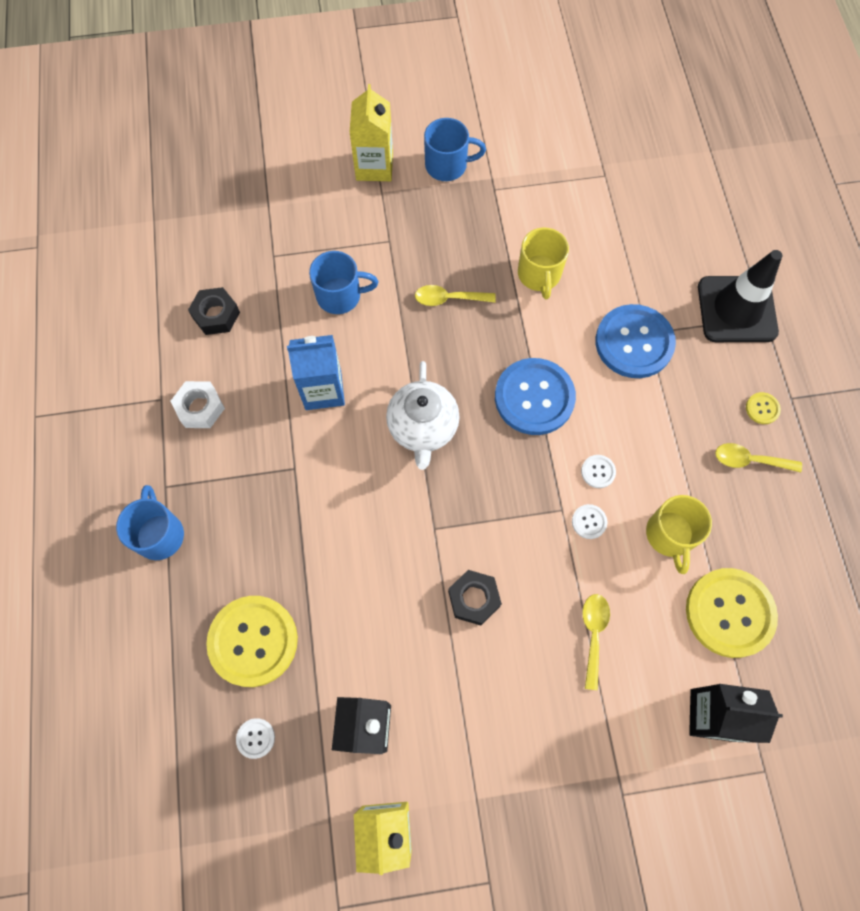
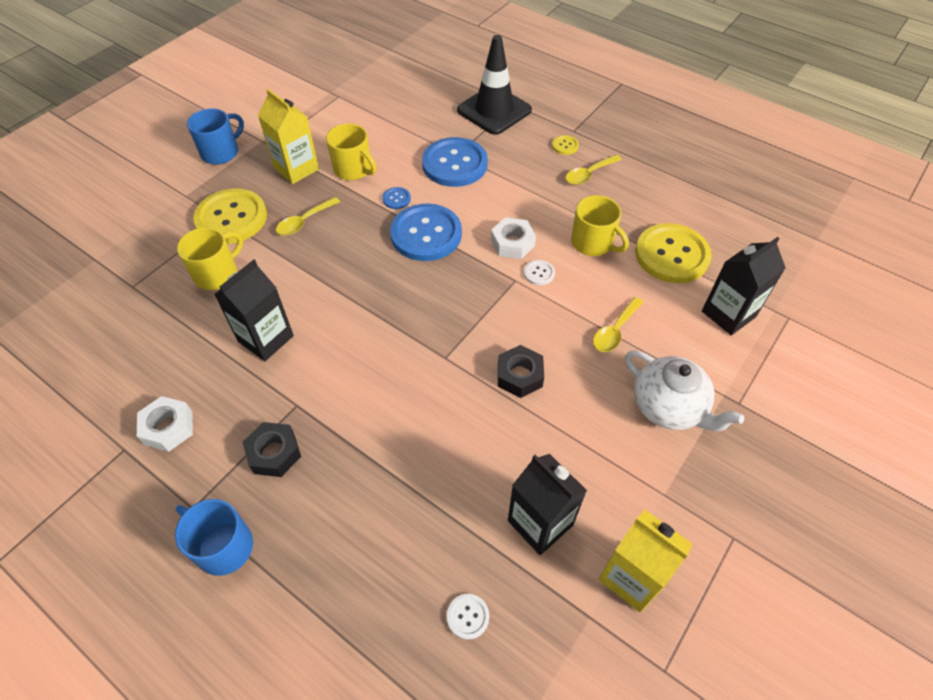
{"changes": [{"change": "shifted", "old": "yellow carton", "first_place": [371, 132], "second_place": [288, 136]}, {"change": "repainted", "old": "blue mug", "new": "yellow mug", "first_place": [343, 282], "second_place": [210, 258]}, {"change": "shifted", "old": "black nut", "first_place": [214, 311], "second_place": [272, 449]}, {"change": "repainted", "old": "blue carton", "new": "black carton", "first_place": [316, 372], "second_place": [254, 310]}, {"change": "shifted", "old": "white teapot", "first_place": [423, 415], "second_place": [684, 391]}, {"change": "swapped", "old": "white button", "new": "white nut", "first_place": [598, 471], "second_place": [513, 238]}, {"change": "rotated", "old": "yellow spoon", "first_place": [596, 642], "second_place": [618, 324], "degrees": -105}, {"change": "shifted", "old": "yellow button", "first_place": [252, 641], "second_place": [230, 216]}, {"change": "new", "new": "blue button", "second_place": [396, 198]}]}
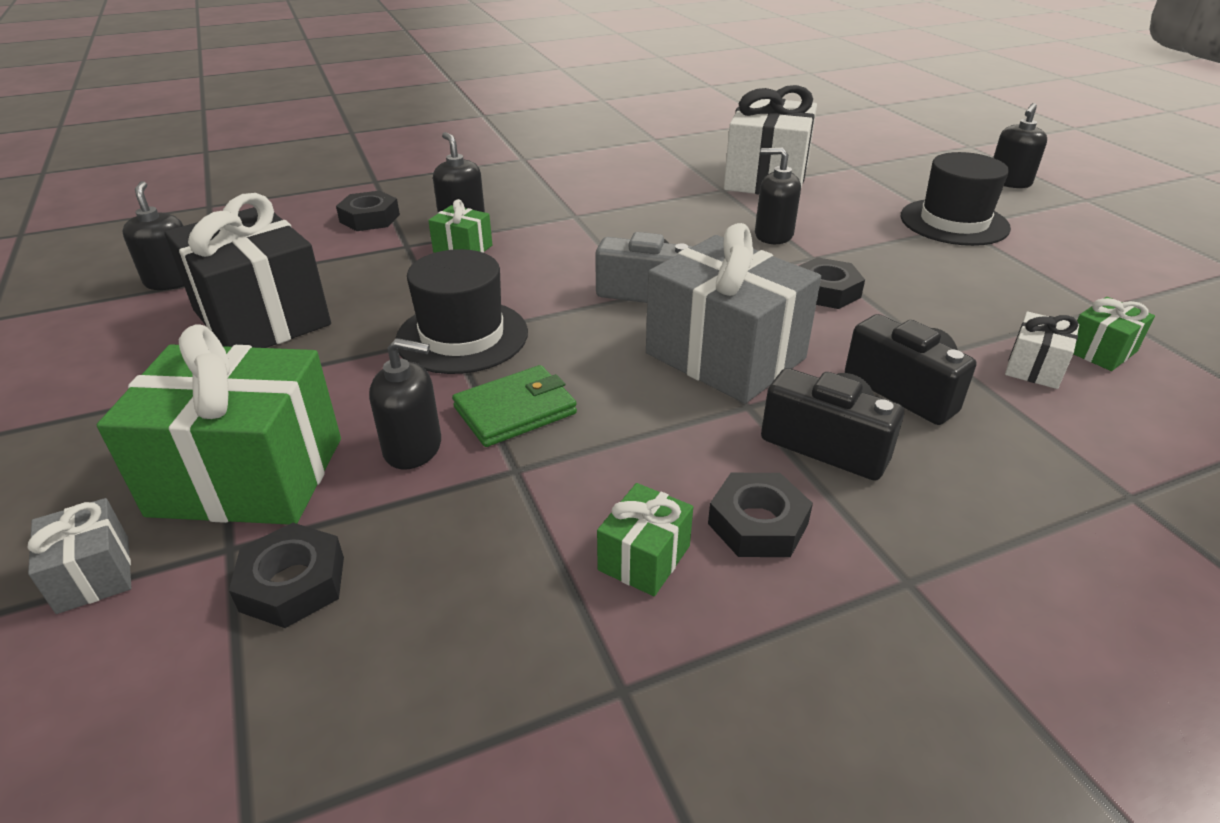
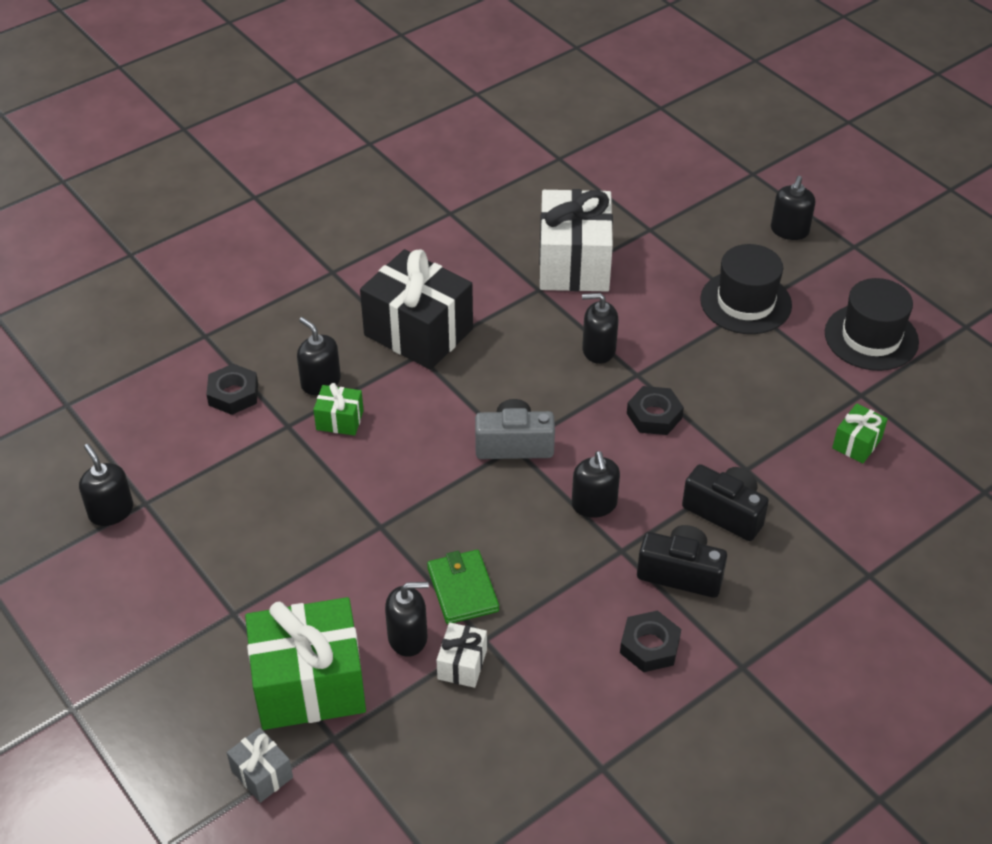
{"changes": [{"change": "shifted", "old": "black gift", "first_place": [248, 270], "second_place": [416, 309]}, {"change": "swapped", "old": "grey gift", "new": "black soap dispenser", "first_place": [733, 313], "second_place": [596, 484]}, {"change": "shifted", "old": "black hat", "first_place": [461, 311], "second_place": [872, 324]}, {"change": "shifted", "old": "white gift", "first_place": [1042, 350], "second_place": [461, 655]}, {"change": "rotated", "old": "green wallet", "first_place": [514, 406], "second_place": [463, 587], "degrees": -60}, {"change": "gone", "old": "green gift", "first_place": [645, 539]}, {"change": "gone", "old": "black nut", "first_place": [286, 575]}]}
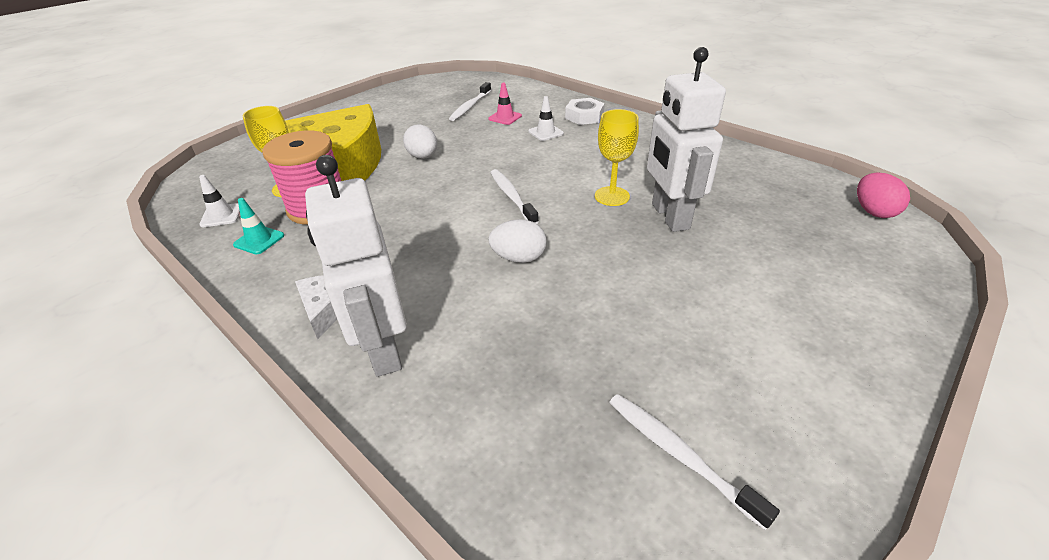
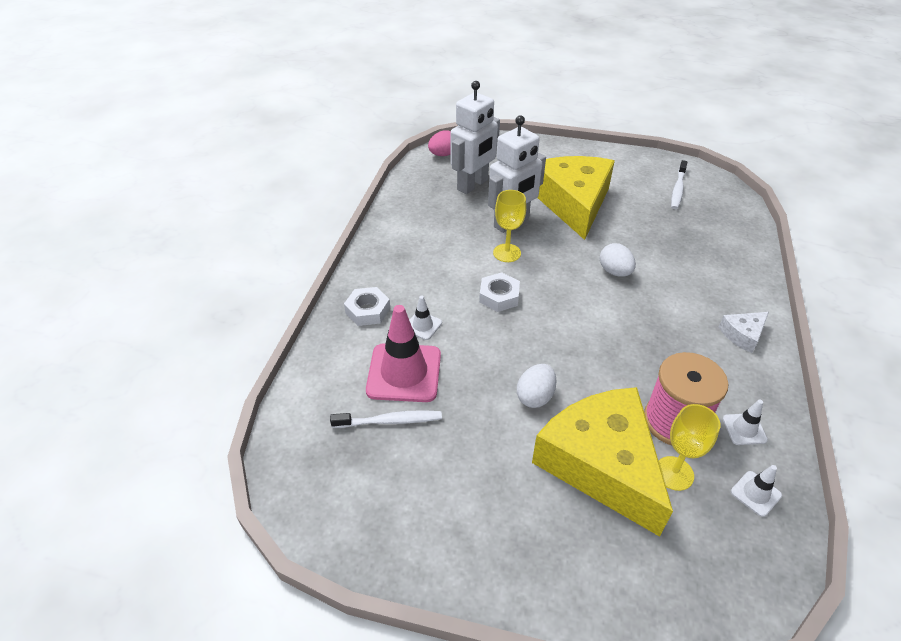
{"changes": [{"change": "scaled", "old": "pink traffic cone", "first_place": [505, 104], "second_place": [403, 353], "factor": 2.13}, {"change": "shifted", "old": "white robot", "first_place": [356, 266], "second_place": [475, 137]}, {"change": "gone", "old": "white toothbrush", "first_place": [514, 196]}, {"change": "repainted", "old": "turquoise traffic cone", "new": "white traffic cone", "first_place": [258, 226], "second_place": [745, 422]}, {"change": "new", "new": "yellow cheese", "second_place": [576, 198]}, {"change": "new", "new": "white nut", "second_place": [499, 292]}]}
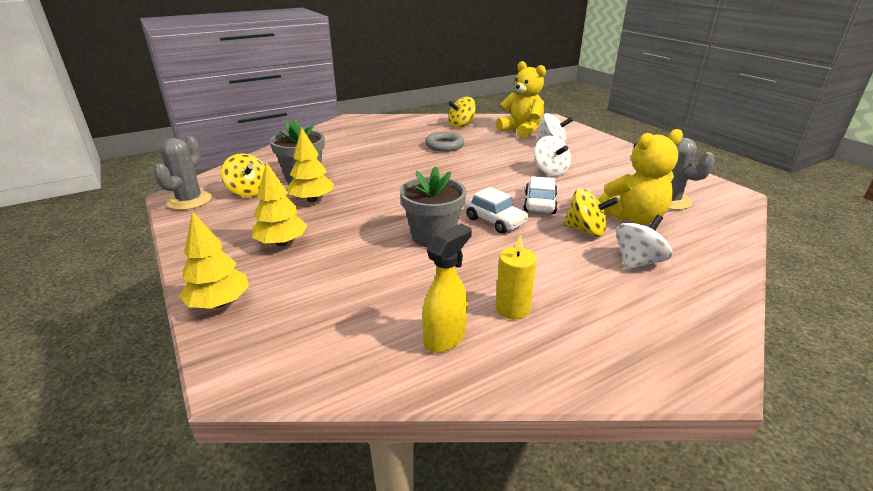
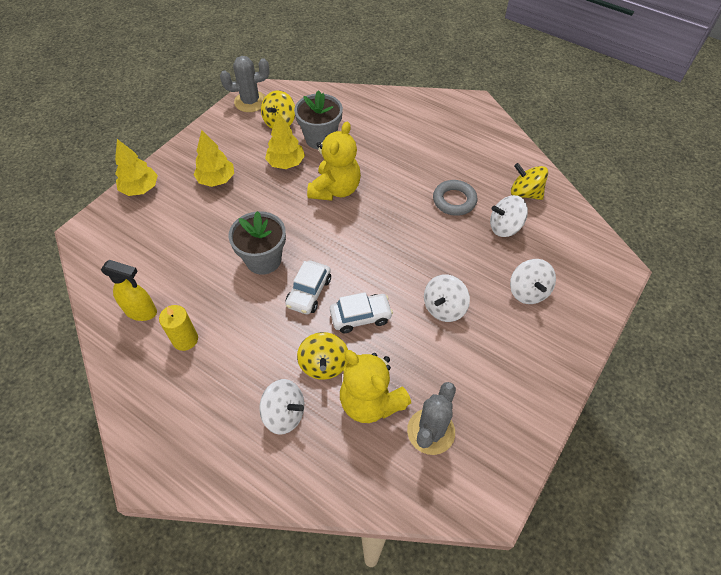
{"changes": [{"change": "shifted", "old": "yellow teddy bear", "first_place": [521, 100], "second_place": [334, 161]}, {"change": "new", "new": "white spinning top", "second_place": [509, 216]}]}
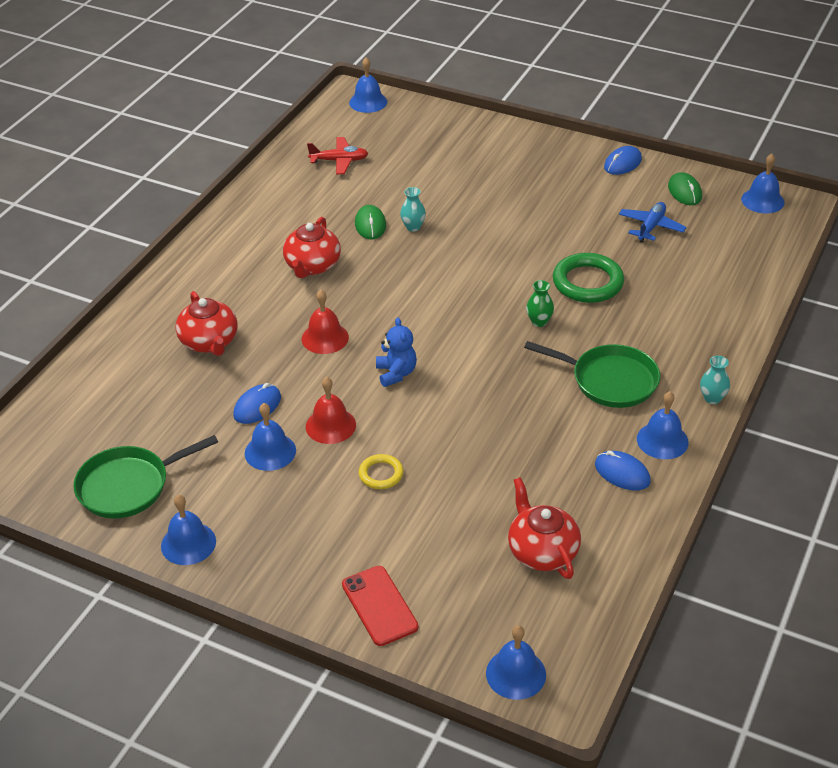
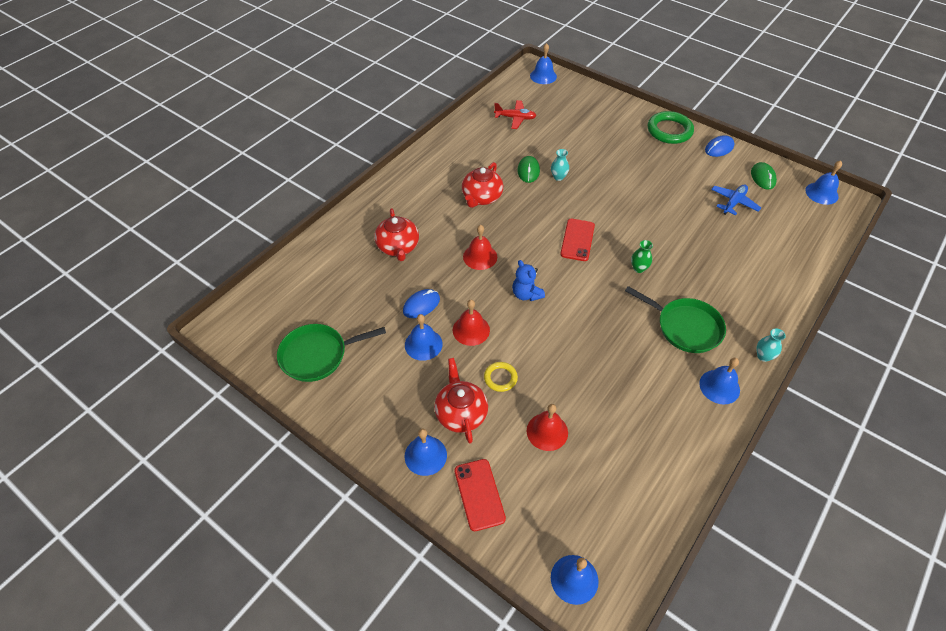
{"changes": [{"change": "shifted", "old": "green ring", "first_place": [588, 278], "second_place": [671, 127]}, {"change": "rotated", "old": "blue teddy bear", "first_place": [396, 352], "second_place": [528, 280], "degrees": 150}, {"change": "gone", "old": "blue mouse", "first_place": [623, 471]}, {"change": "shifted", "old": "red teapot", "first_place": [544, 528], "second_place": [461, 401]}, {"change": "shifted", "old": "blue bell", "first_place": [188, 530], "second_place": [425, 452]}, {"change": "new", "new": "red phone", "second_place": [577, 240]}, {"change": "new", "new": "red bell", "second_place": [547, 427]}]}
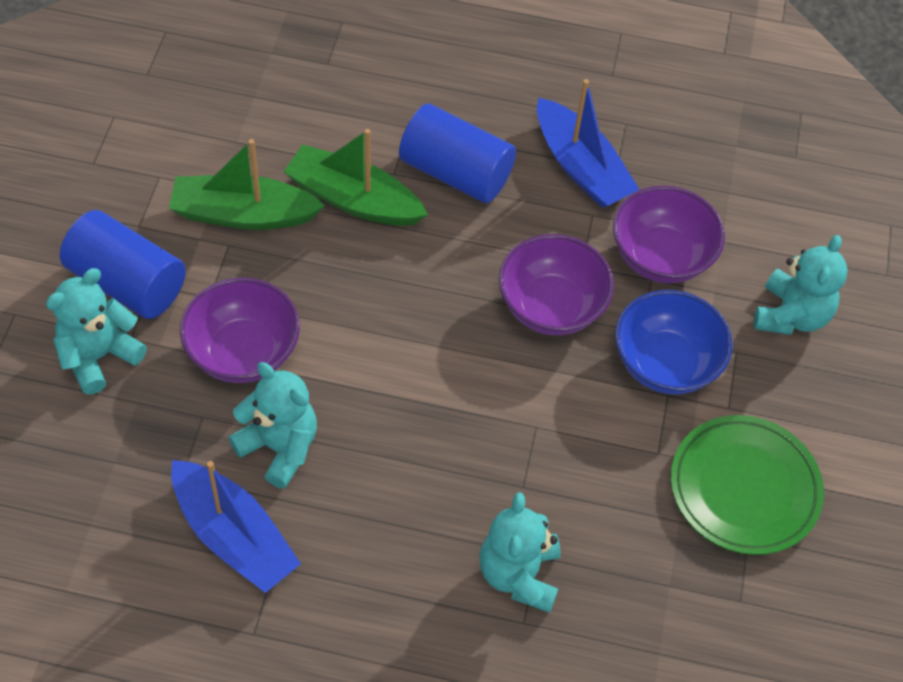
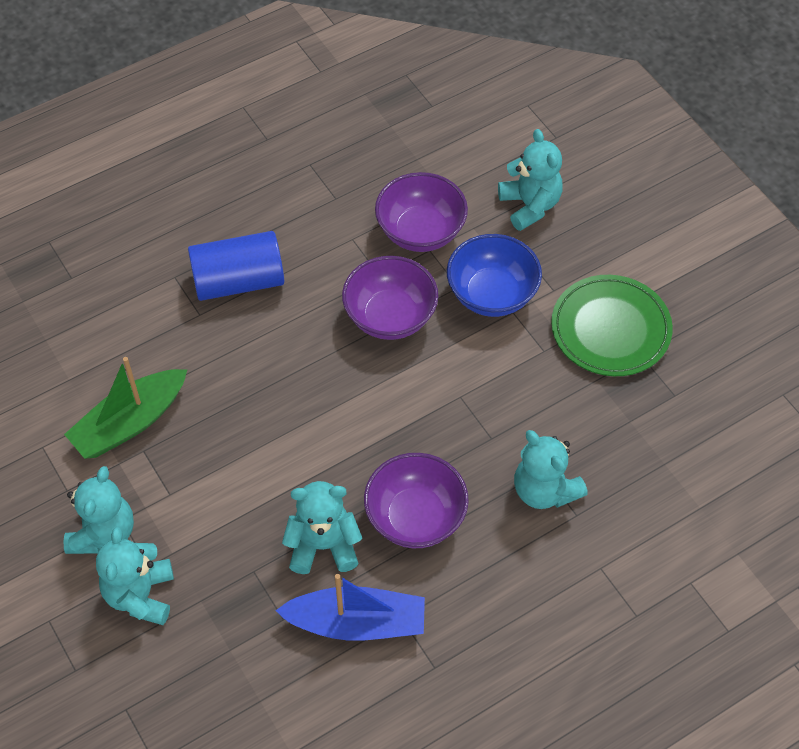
{"changes": [{"change": "gone", "old": "blue boat", "first_place": [588, 143]}, {"change": "gone", "old": "green boat", "first_place": [356, 177]}, {"change": "swapped", "old": "blue cylinder", "new": "turquoise teddy bear", "first_place": [123, 264], "second_place": [99, 510]}, {"change": "shifted", "old": "purple bowl", "first_place": [240, 330], "second_place": [416, 500]}]}
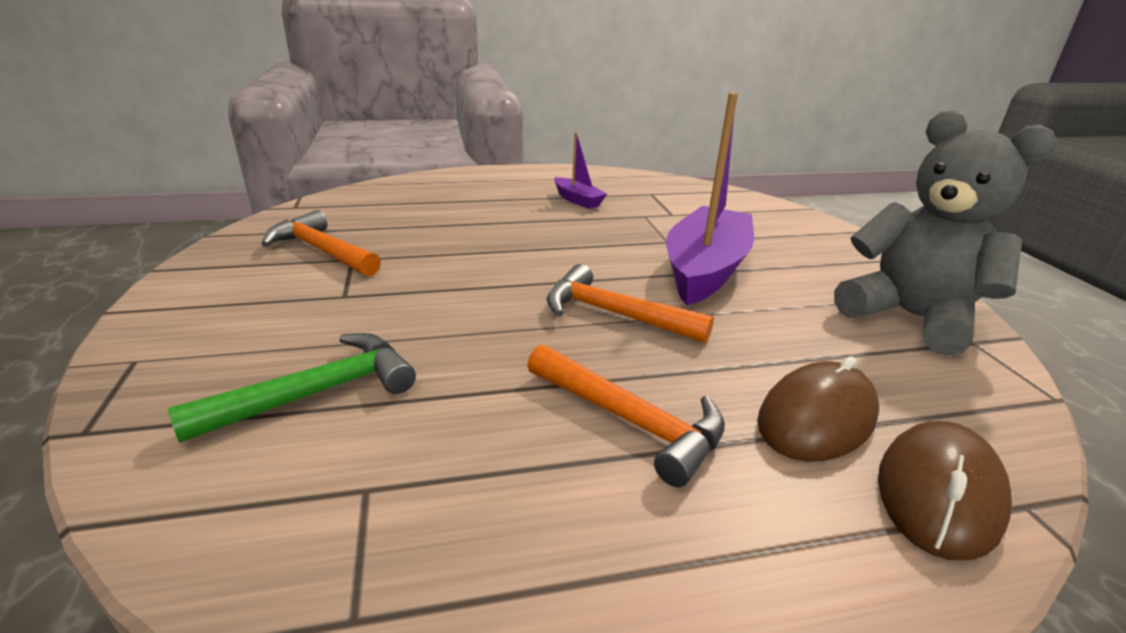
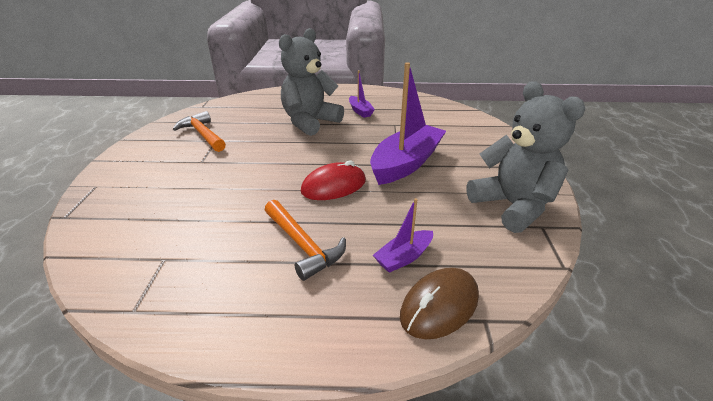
{"changes": [{"change": "swapped", "old": "orange hammer", "new": "red mouse", "first_place": [630, 303], "second_place": [333, 180]}, {"change": "gone", "old": "green hammer", "first_place": [292, 388]}, {"change": "swapped", "old": "brown mouse", "new": "purple boat", "first_place": [818, 408], "second_place": [403, 235]}, {"change": "new", "new": "grey teddy bear", "second_place": [311, 82]}]}
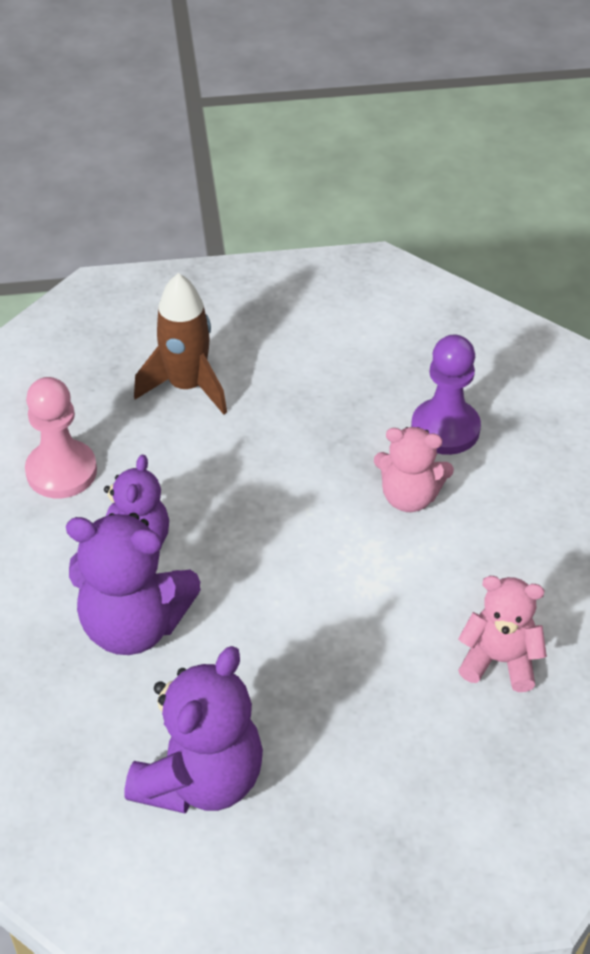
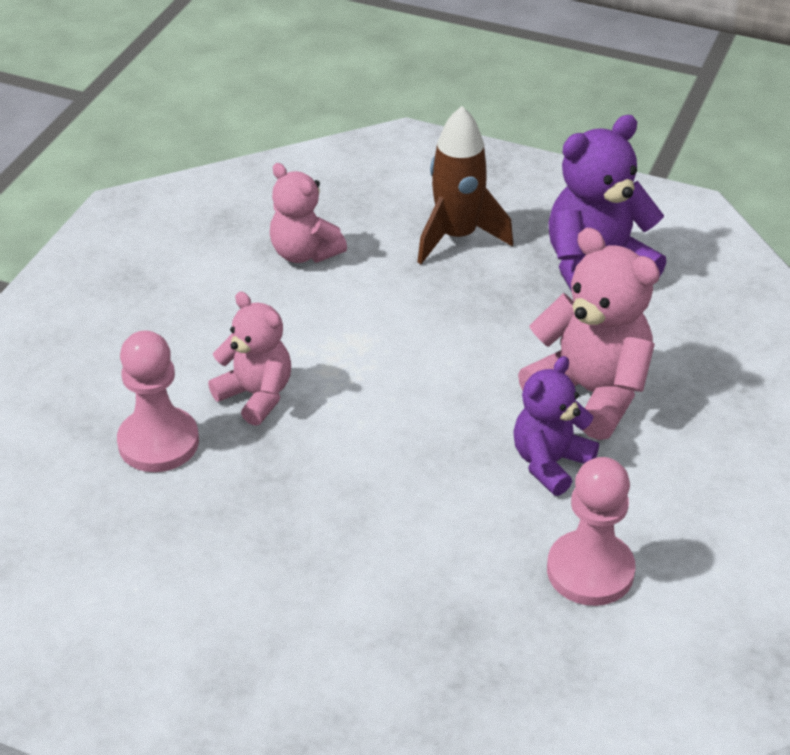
{"changes": [{"change": "shifted", "old": "brown rocket", "first_place": [180, 343], "second_place": [465, 185]}, {"change": "repainted", "old": "purple pawn", "new": "pink pawn", "first_place": [446, 395], "second_place": [158, 401]}, {"change": "repainted", "old": "purple teddy bear", "new": "pink teddy bear", "first_place": [133, 584], "second_place": [589, 334]}]}
